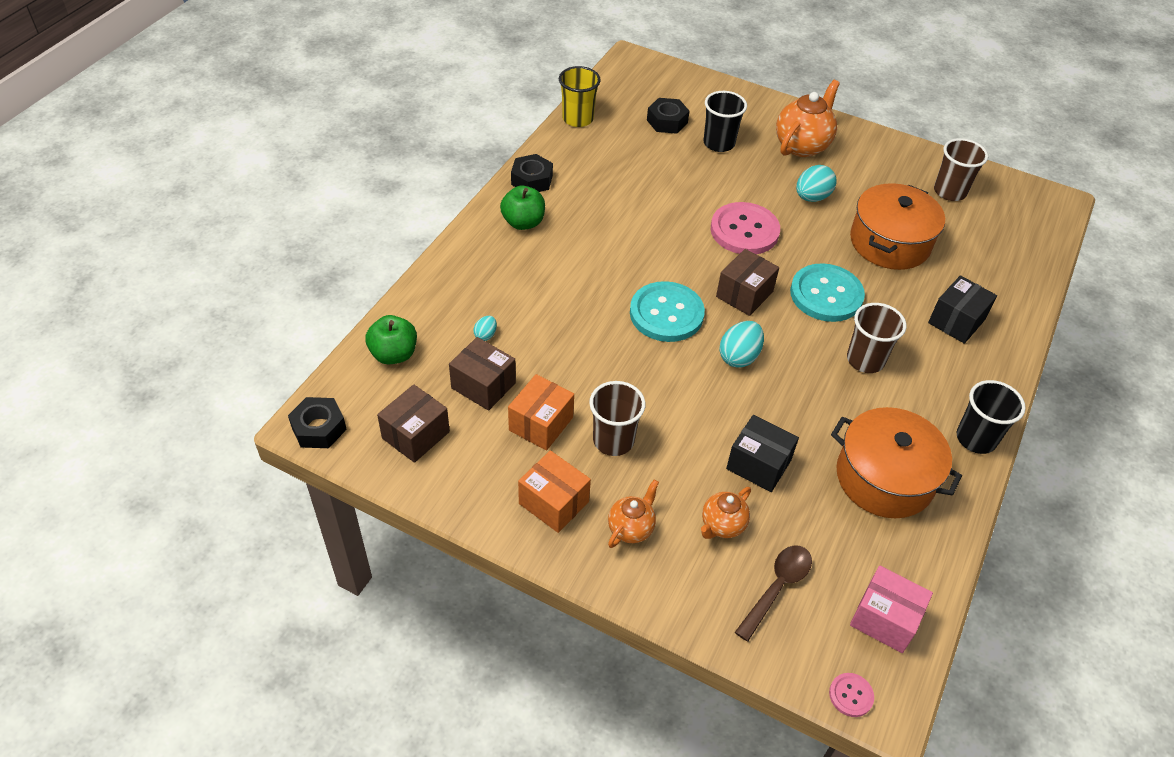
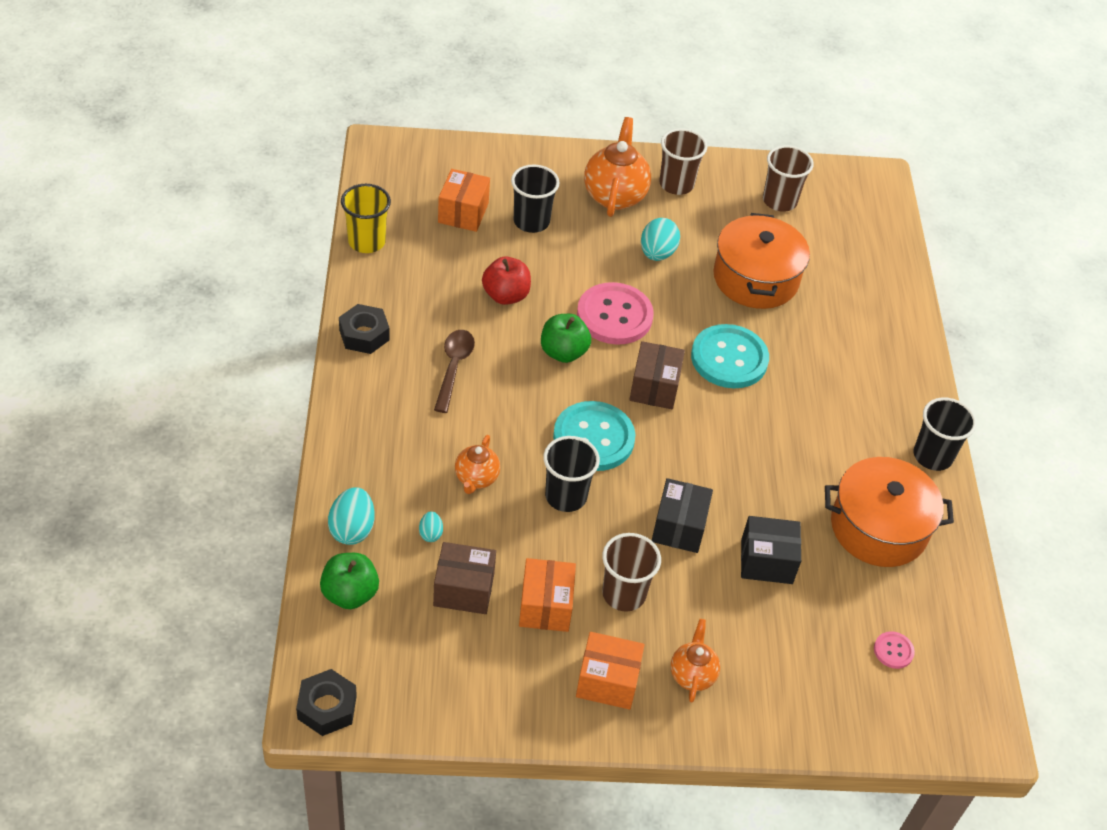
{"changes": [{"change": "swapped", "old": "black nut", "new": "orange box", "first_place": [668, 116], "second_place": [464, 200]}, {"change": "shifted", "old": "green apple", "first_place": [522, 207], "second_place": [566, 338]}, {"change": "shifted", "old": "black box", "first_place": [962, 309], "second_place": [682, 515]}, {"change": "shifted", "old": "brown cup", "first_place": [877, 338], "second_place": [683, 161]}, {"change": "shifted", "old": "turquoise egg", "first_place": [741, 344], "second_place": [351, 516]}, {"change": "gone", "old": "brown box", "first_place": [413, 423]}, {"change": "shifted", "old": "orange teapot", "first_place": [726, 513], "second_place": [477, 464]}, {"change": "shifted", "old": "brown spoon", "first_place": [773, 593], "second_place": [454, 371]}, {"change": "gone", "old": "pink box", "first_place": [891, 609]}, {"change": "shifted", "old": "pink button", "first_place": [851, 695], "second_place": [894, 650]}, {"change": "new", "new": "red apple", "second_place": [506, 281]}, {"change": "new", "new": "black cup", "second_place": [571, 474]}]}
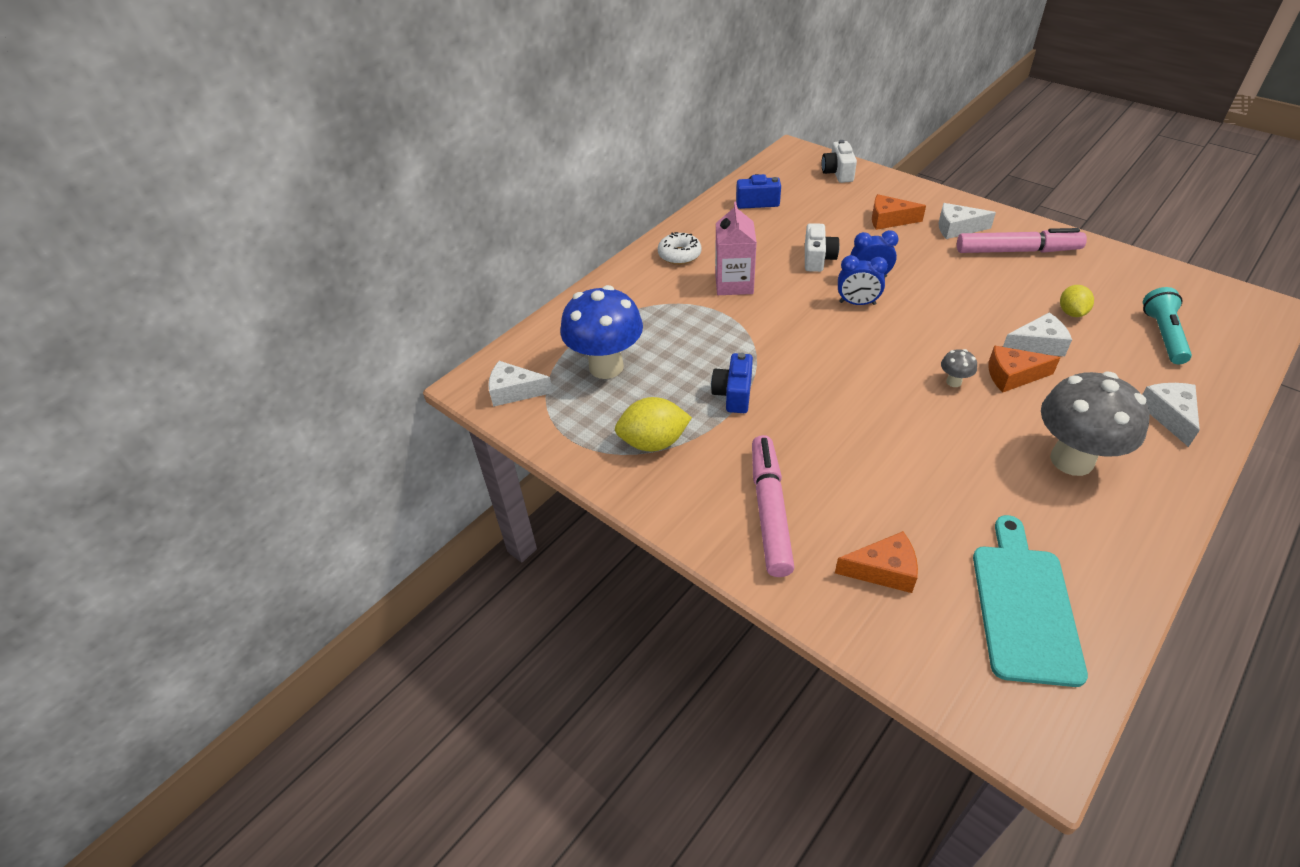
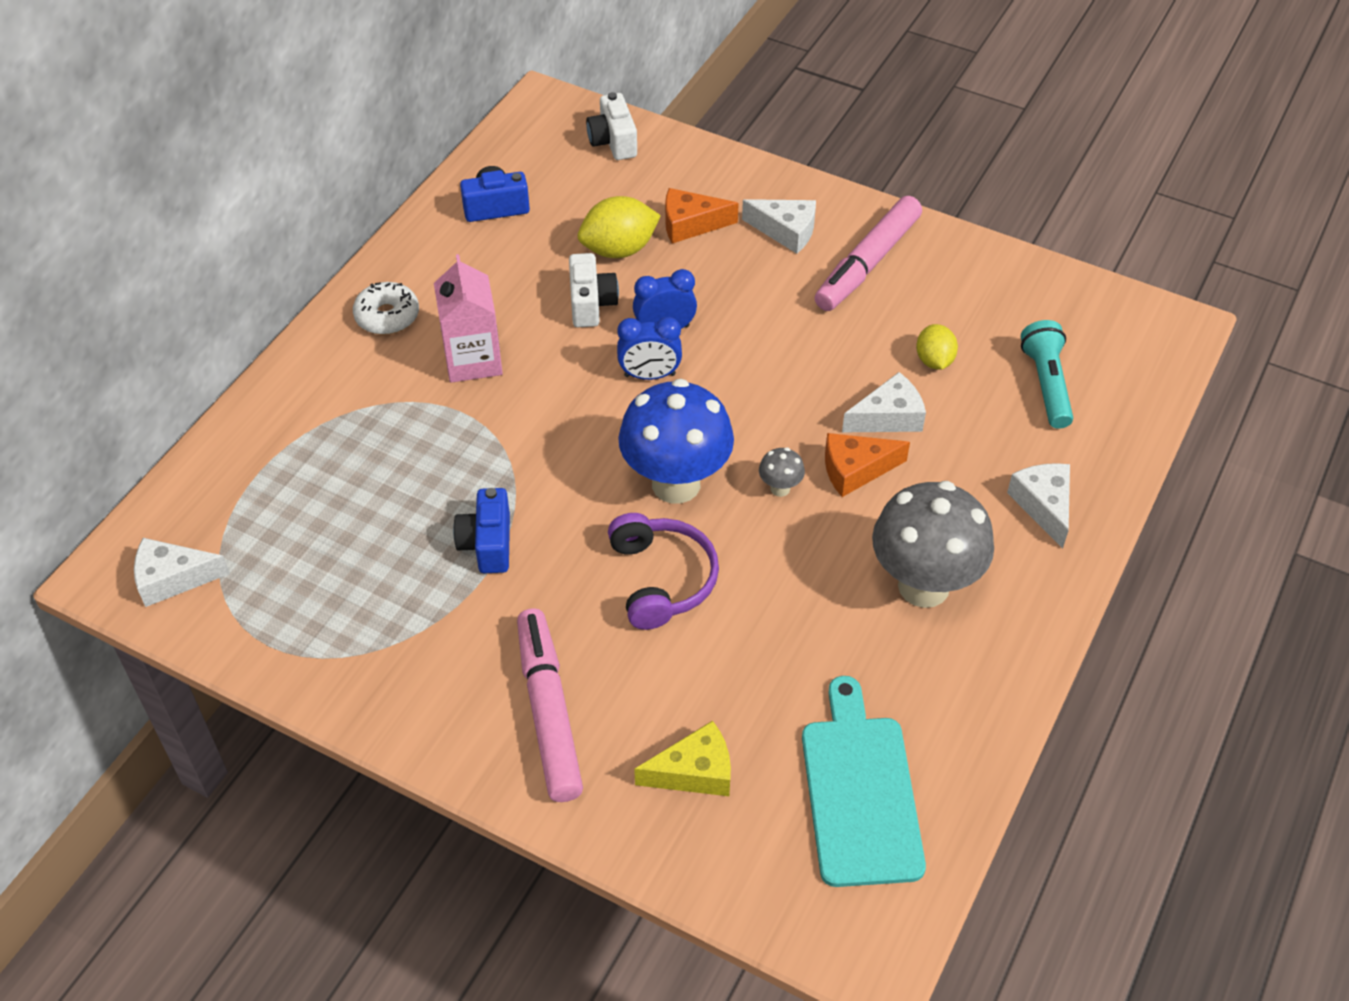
{"changes": [{"change": "rotated", "old": "white cheese", "first_place": [967, 221], "second_place": [779, 226], "degrees": -150}, {"change": "rotated", "old": "pink marker", "first_place": [1022, 240], "second_place": [868, 253], "degrees": 135}, {"change": "shifted", "old": "blue mushroom", "first_place": [601, 332], "second_place": [676, 441]}, {"change": "shifted", "old": "yellow lemon", "first_place": [653, 424], "second_place": [619, 227]}, {"change": "repainted", "old": "orange cheese", "new": "yellow cheese", "first_place": [876, 562], "second_place": [682, 758]}, {"change": "new", "new": "purple headphones", "second_place": [663, 571]}]}
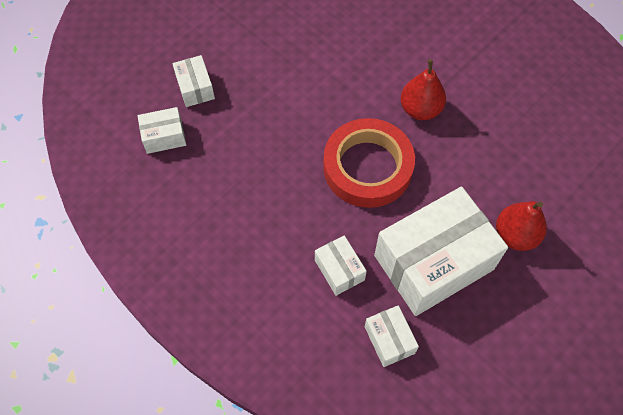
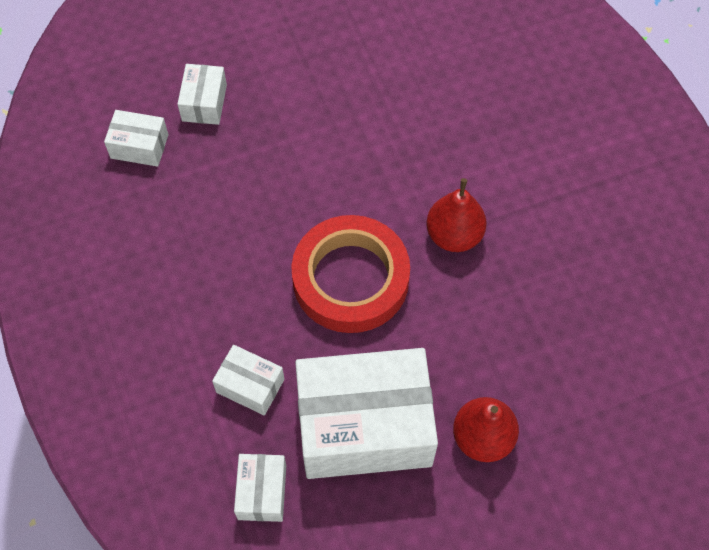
{"changes": [{"change": "rotated", "old": "white box", "first_place": [341, 265], "second_place": [248, 380], "degrees": -60}]}
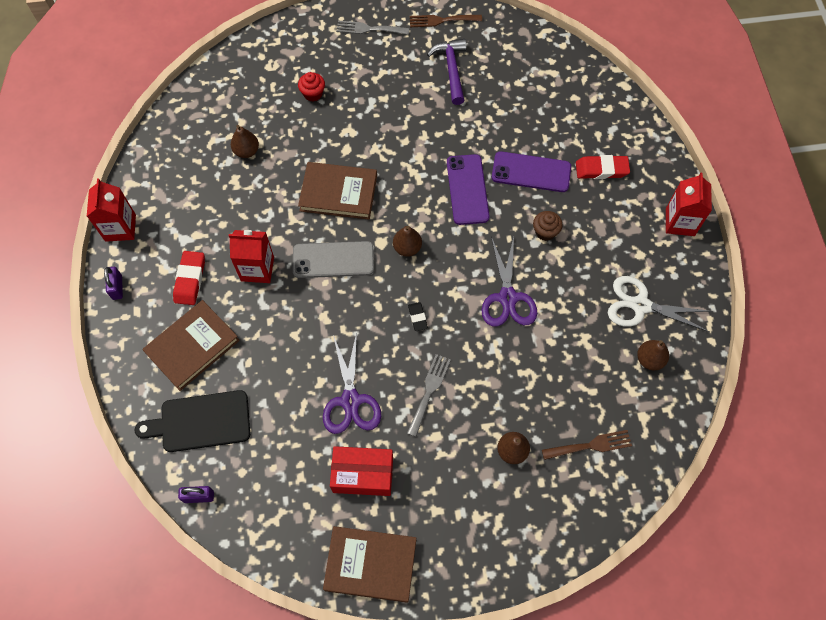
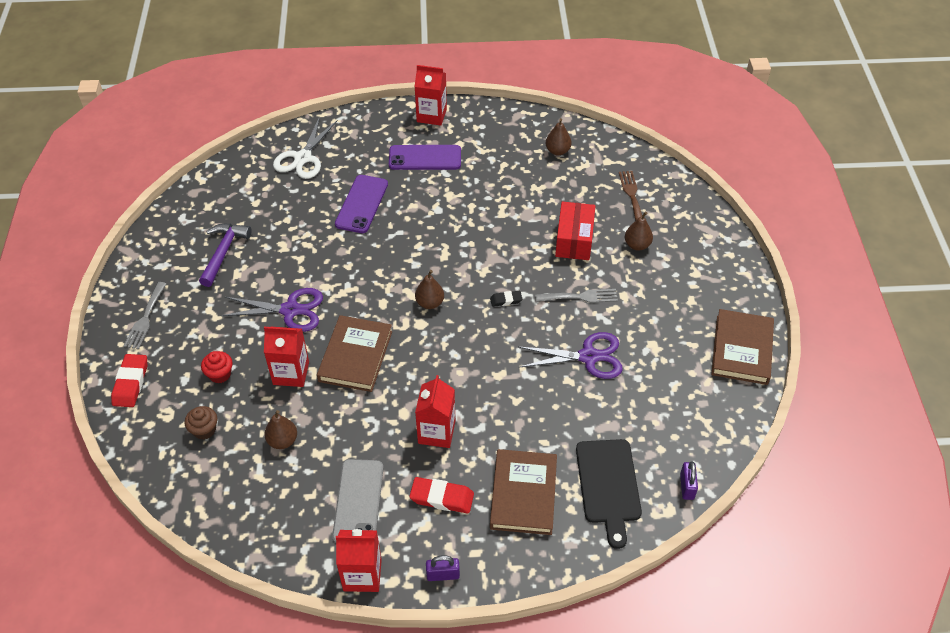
{"changes": [{"change": "gone", "old": "brown fork", "first_place": [446, 21]}, {"change": "rotated", "old": "purple hammer", "first_place": [447, 72], "second_place": [225, 255], "degrees": 105}, {"change": "shifted", "old": "purple phone", "first_place": [468, 189], "second_place": [425, 157]}, {"change": "shifted", "old": "red eraser", "first_place": [603, 167], "second_place": [129, 380]}, {"change": "shifted", "old": "brown cupcake", "first_place": [548, 226], "second_place": [201, 423]}, {"change": "shifted", "old": "purple scissors", "first_place": [509, 281], "second_place": [272, 310]}, {"change": "shifted", "old": "grey phone", "first_place": [333, 259], "second_place": [358, 501]}, {"change": "shifted", "old": "white scissors", "first_place": [660, 304], "second_place": [305, 148]}, {"change": "rotated", "old": "brown book", "first_place": [191, 345], "second_place": [523, 492], "degrees": 45}, {"change": "rotated", "old": "grey fork", "first_place": [429, 395], "second_place": [576, 296], "degrees": 150}, {"change": "shifted", "old": "red box", "first_place": [361, 471], "second_place": [575, 231]}, {"change": "new", "new": "red carton", "second_place": [286, 357]}]}
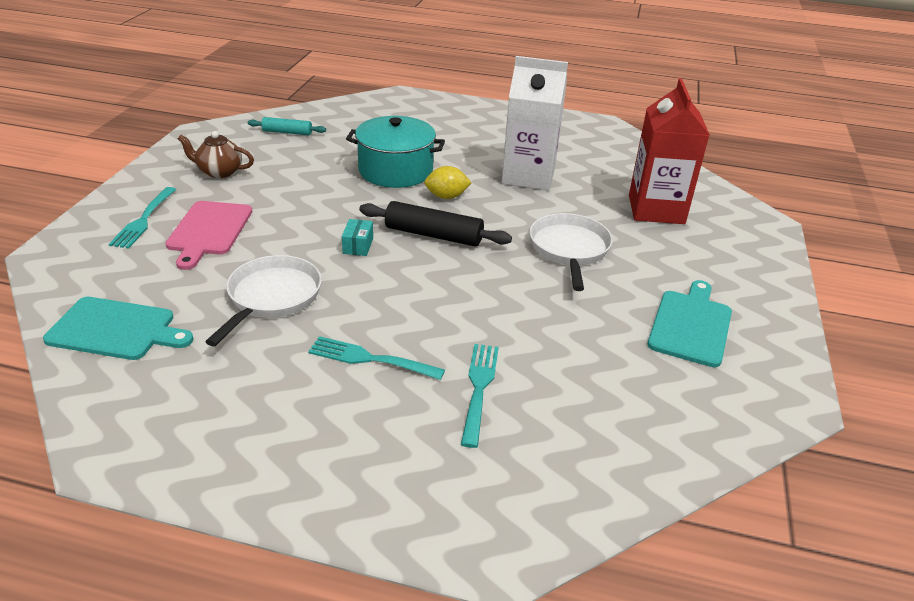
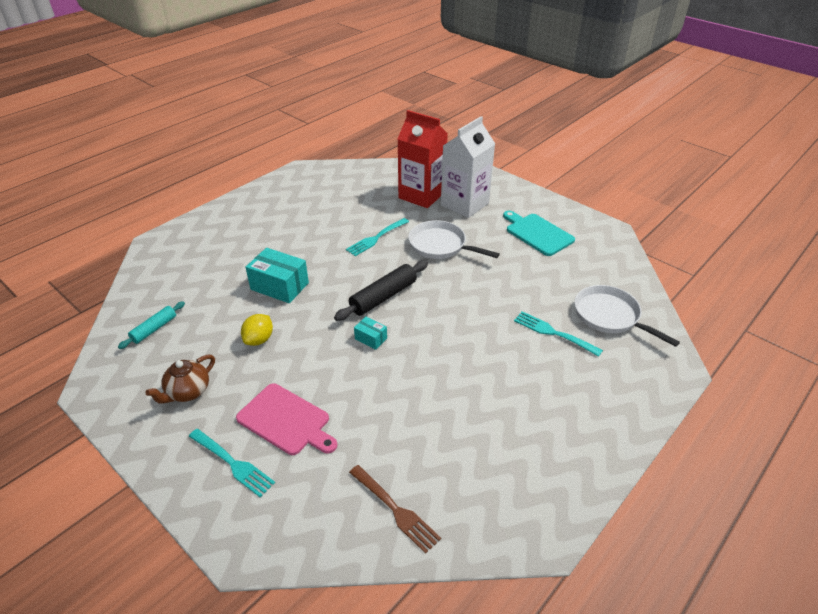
{"changes": [{"change": "shifted", "old": "white carton", "first_place": [534, 123], "second_place": [468, 167]}, {"change": "swapped", "old": "turquoise pot", "new": "turquoise box", "first_place": [395, 152], "second_place": [277, 275]}, {"change": "shifted", "old": "yellow lemon", "first_place": [448, 182], "second_place": [257, 330]}, {"change": "shifted", "old": "white pan", "first_place": [263, 300], "second_place": [627, 316]}, {"change": "swapped", "old": "turquoise cutting board", "new": "brown fork", "first_place": [118, 328], "second_place": [395, 509]}, {"change": "shifted", "old": "turquoise fork", "first_place": [376, 358], "second_place": [377, 237]}]}
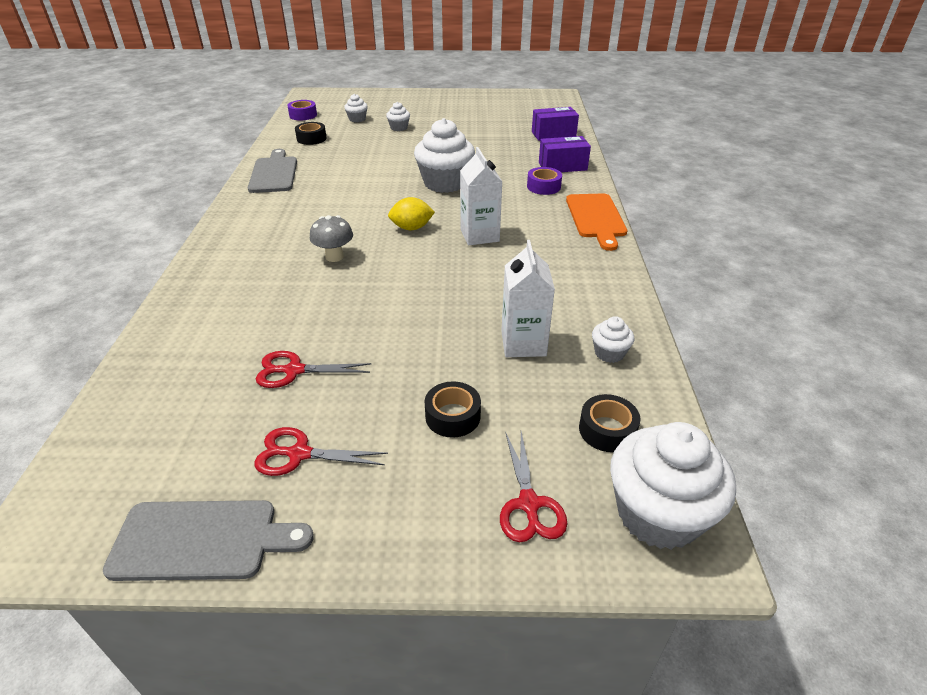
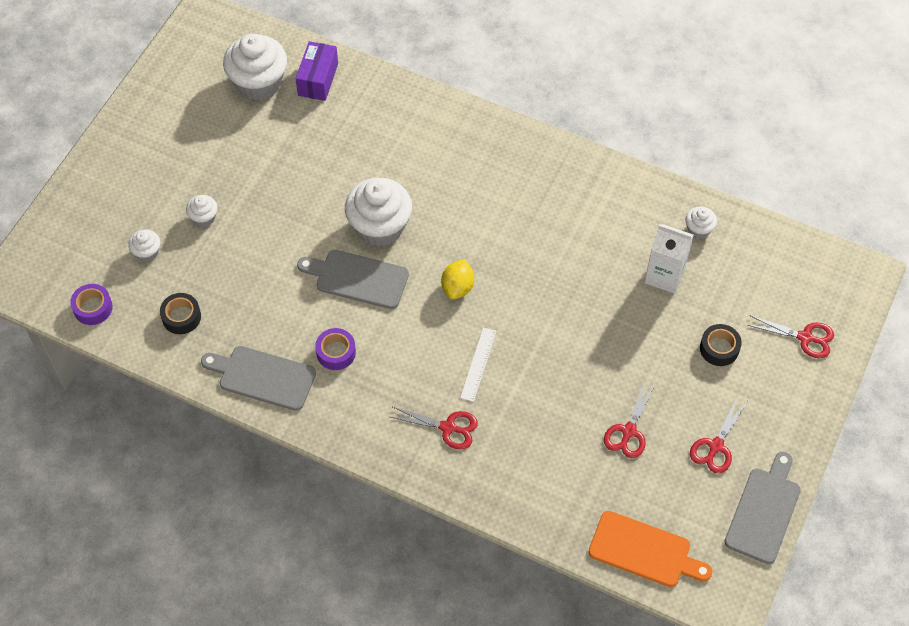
{"changes": [{"change": "gone", "old": "purple box", "first_place": [565, 154]}, {"change": "gone", "old": "white carton", "first_place": [481, 196]}, {"change": "shifted", "old": "purple tape", "first_place": [544, 181], "second_place": [335, 349]}, {"change": "shifted", "old": "orange cutting board", "first_place": [596, 222], "second_place": [650, 549]}, {"change": "swapped", "old": "grey mushroom", "new": "white ruler", "first_place": [331, 238], "second_place": [478, 365]}, {"change": "gone", "old": "black tape", "first_place": [609, 423]}, {"change": "shifted", "old": "white cupcake", "first_place": [673, 486], "second_place": [255, 67]}, {"change": "new", "new": "grey cutting board", "second_place": [353, 279]}, {"change": "new", "new": "red scissors", "second_place": [434, 428]}]}
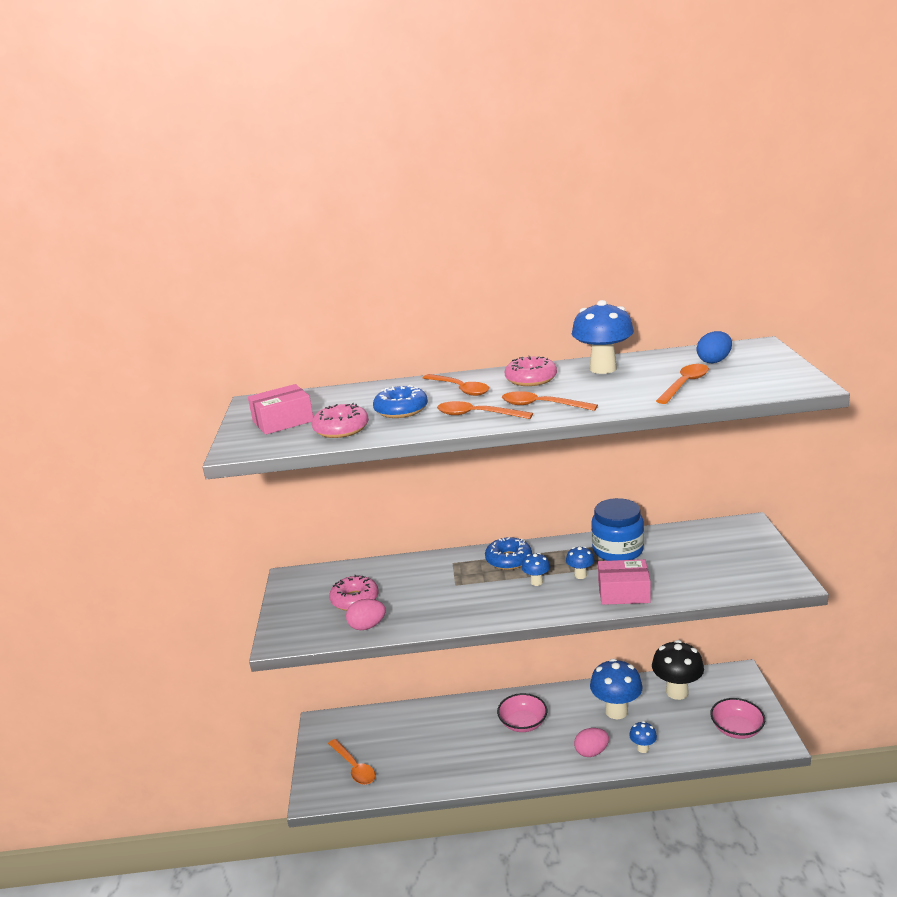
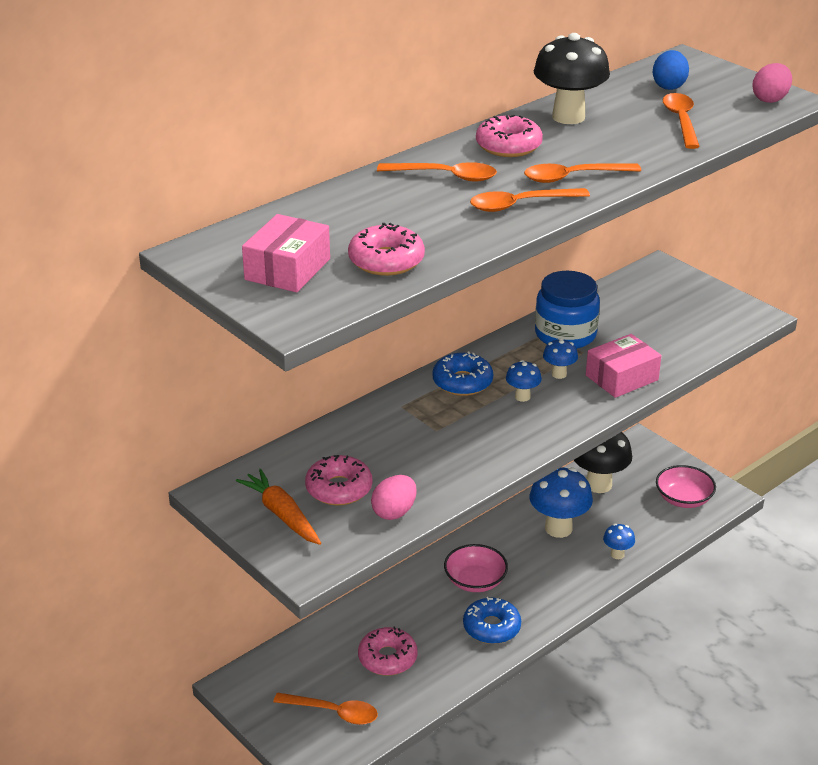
{"changes": [{"change": "repainted", "old": "blue mushroom", "new": "black mushroom", "first_place": [603, 337], "second_place": [572, 78]}, {"change": "shifted", "old": "blue donut", "first_place": [400, 401], "second_place": [492, 620]}, {"change": "shifted", "old": "pink egg", "first_place": [591, 742], "second_place": [772, 83]}, {"change": "new", "new": "orange carrot", "second_place": [278, 507]}, {"change": "new", "new": "pink donut", "second_place": [387, 651]}]}
